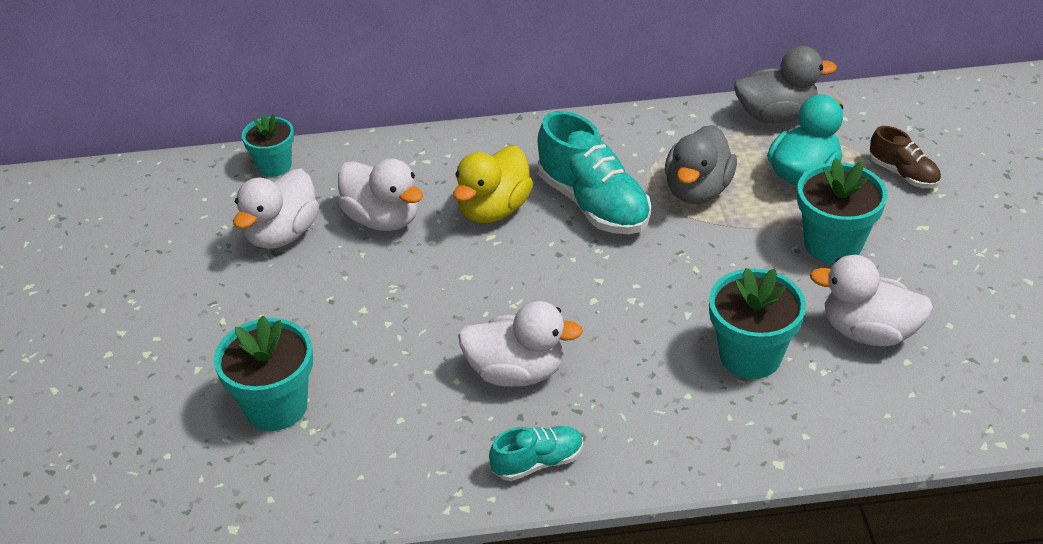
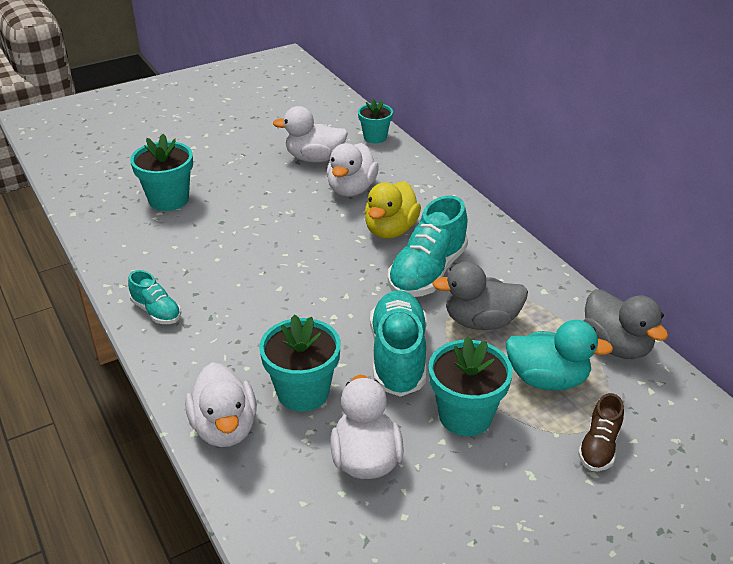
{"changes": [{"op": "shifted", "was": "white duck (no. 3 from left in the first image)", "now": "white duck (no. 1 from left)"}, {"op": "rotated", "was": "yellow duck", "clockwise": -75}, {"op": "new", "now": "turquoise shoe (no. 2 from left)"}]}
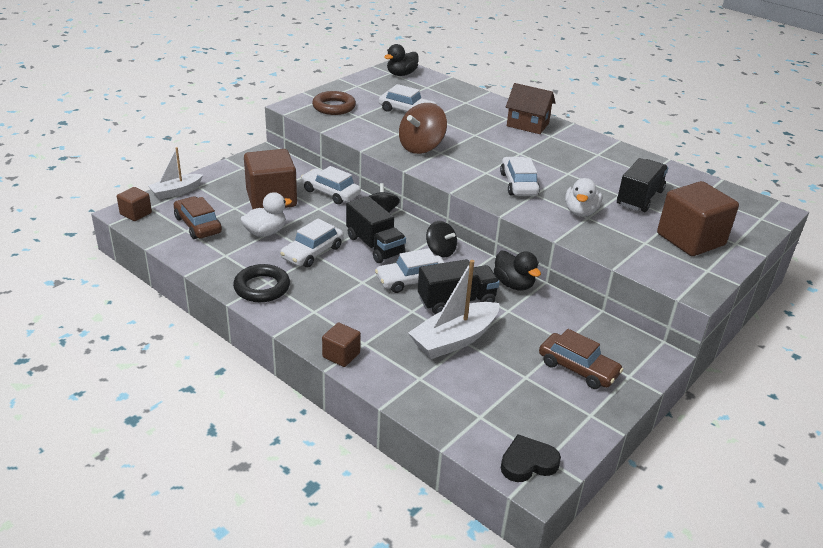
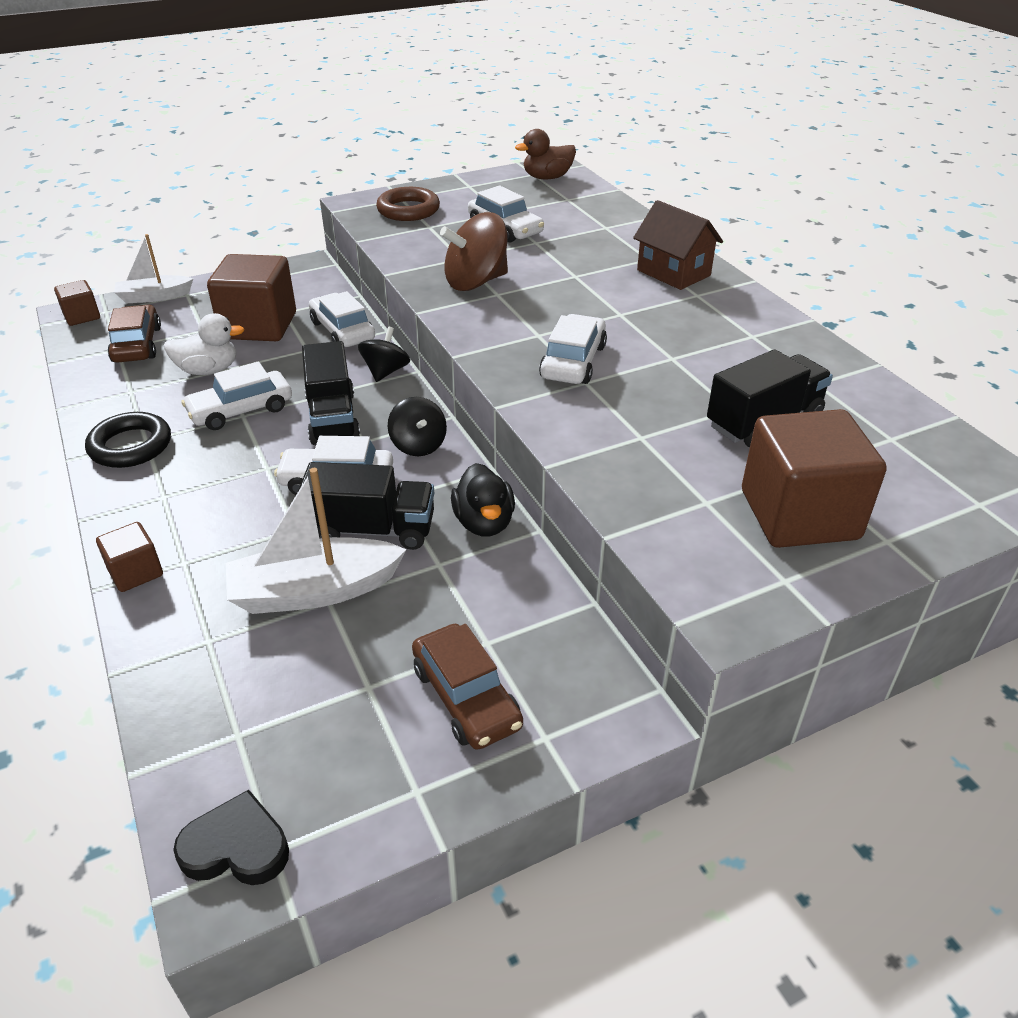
{"changes": [{"op": "repainted", "was": "black duck (no. 1 from left)", "now": "brown duck"}, {"op": "gone", "was": "white duck (no. 2 from left)"}]}
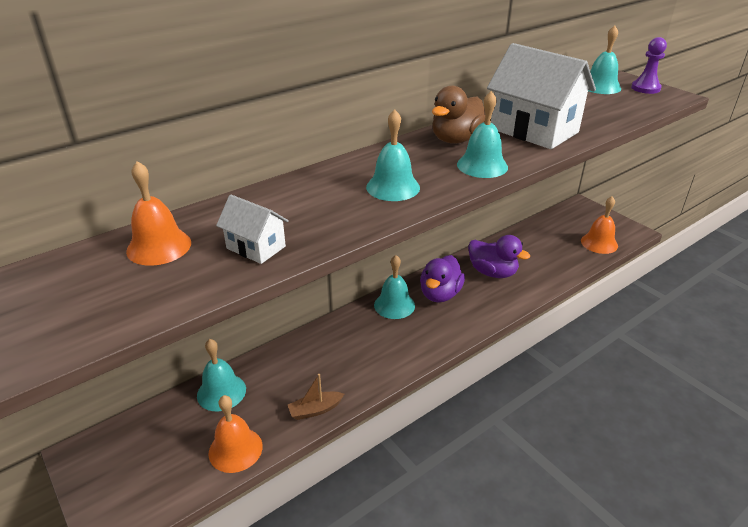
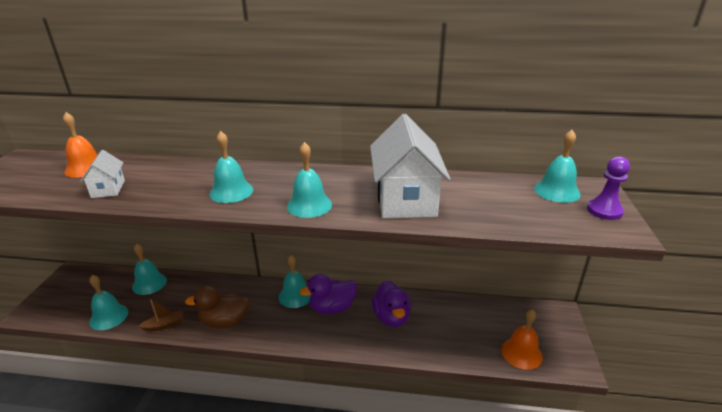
{"changes": [{"op": "repainted", "was": "orange bell (no. 2 from left)", "now": "turquoise bell (no. 1 from left)"}, {"op": "rotated", "was": "brown boat", "clockwise": 135}, {"op": "shifted", "was": "brown duck"}]}
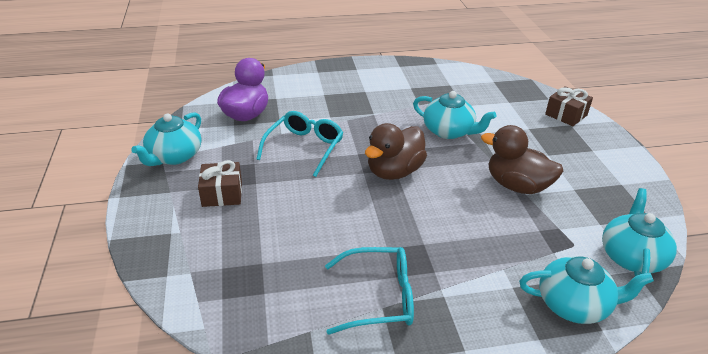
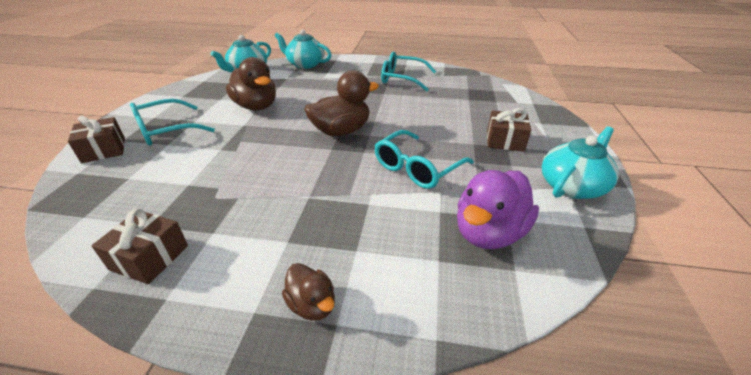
{"changes": [{"op": "new", "now": "brown gift (no. 2 from left)"}, {"op": "new", "now": "turquoise glasses (no. 1 from left)"}, {"op": "new", "now": "brown duck (no. 2 from left)"}, {"op": "gone", "was": "turquoise teapot (no. 2 from left)"}]}
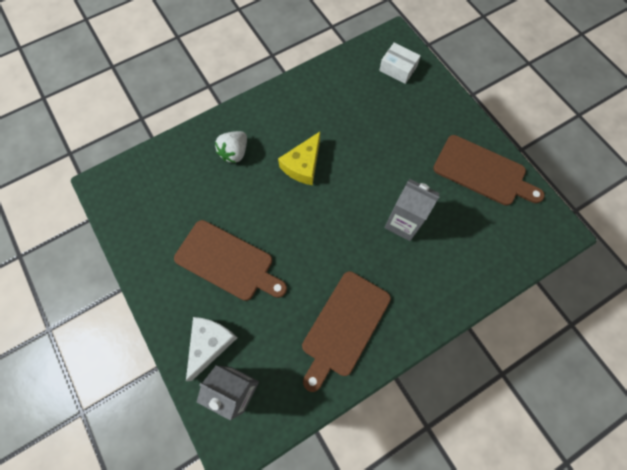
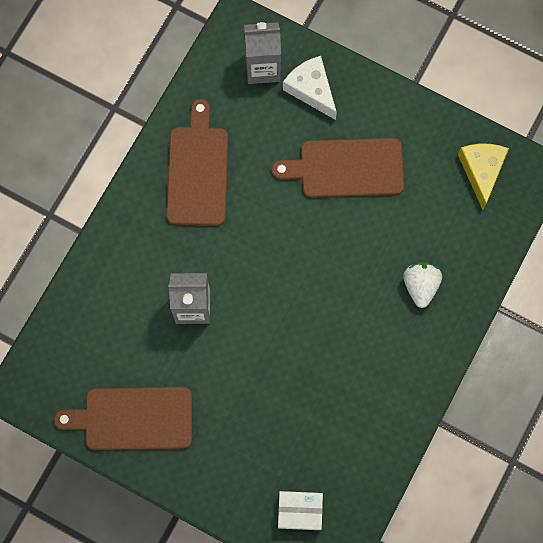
{"changes": [{"op": "rotated", "was": "white cheese", "clockwise": 150}, {"op": "shifted", "was": "yellow cheese"}]}
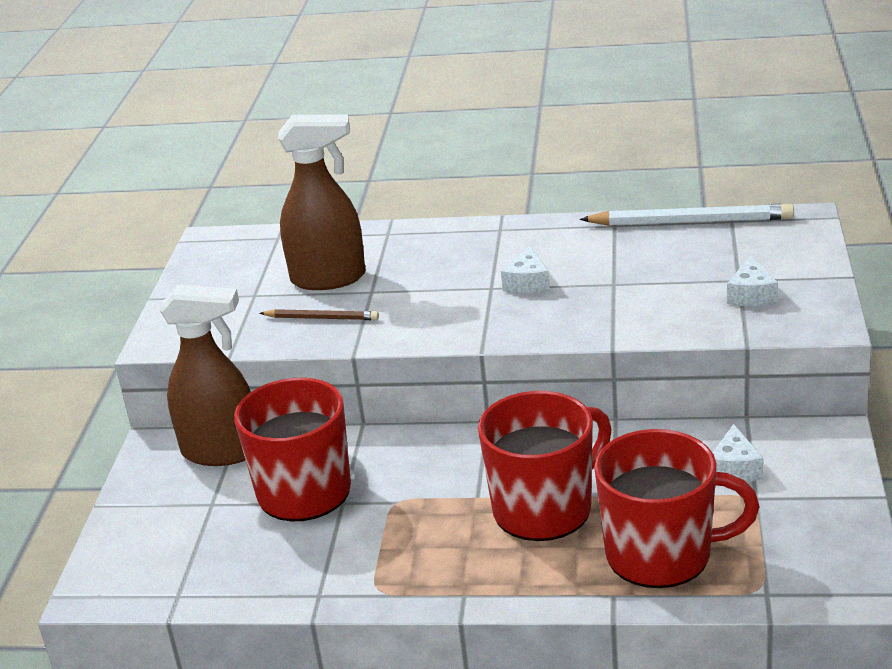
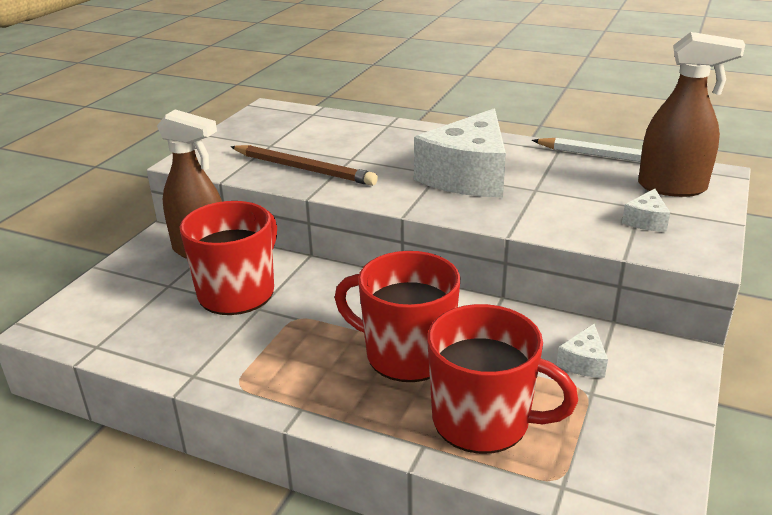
{"changes": [{"op": "scaled", "was": "brown pencil", "ratio": 1.81}, {"op": "rotated", "was": "red mug (no. 2 from left)", "clockwise": -135}, {"op": "scaled", "was": "white cheese (no. 1 from left)", "ratio": 2.43}, {"op": "shifted", "was": "brown spray bottle (no. 2 from left)"}]}
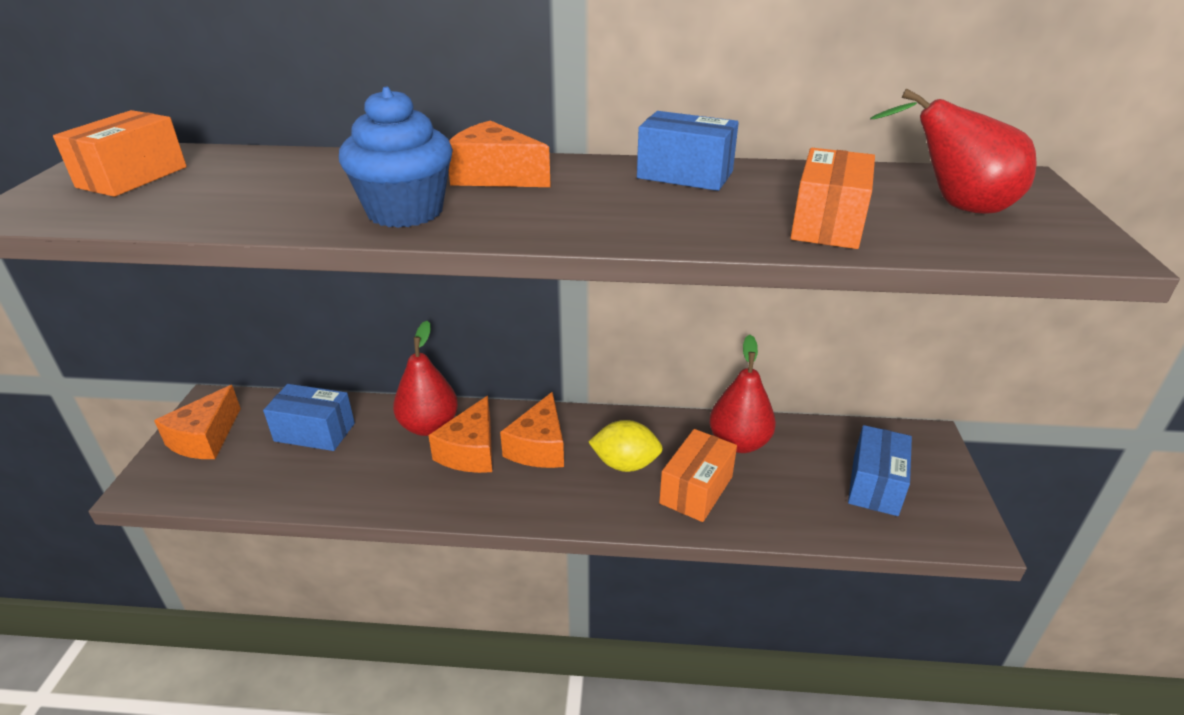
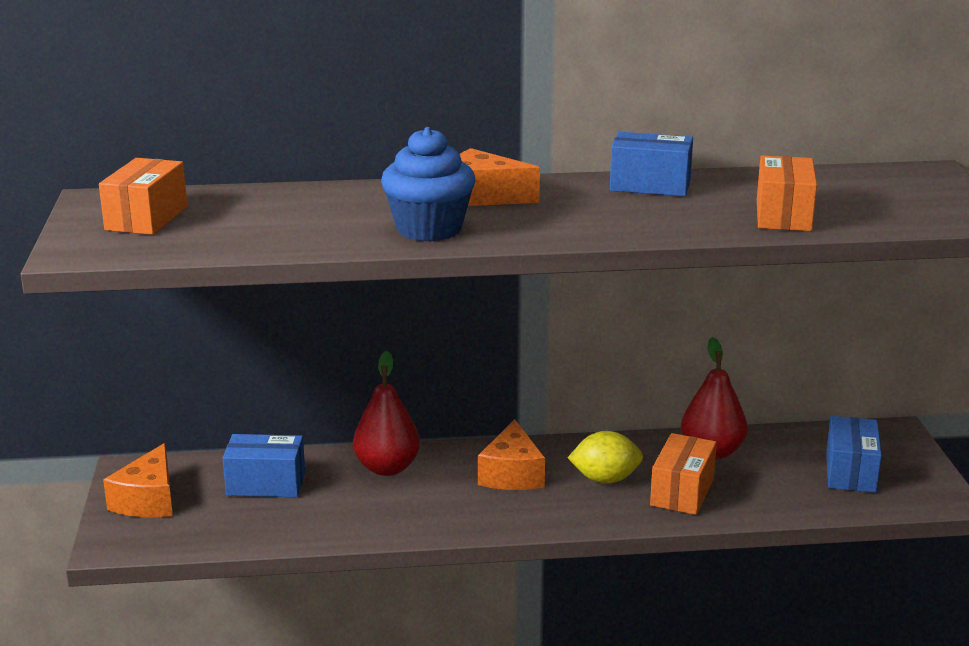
{"changes": [{"op": "gone", "was": "orange cheese (no. 2 from left)"}, {"op": "gone", "was": "red pear (no. 3 from left)"}]}
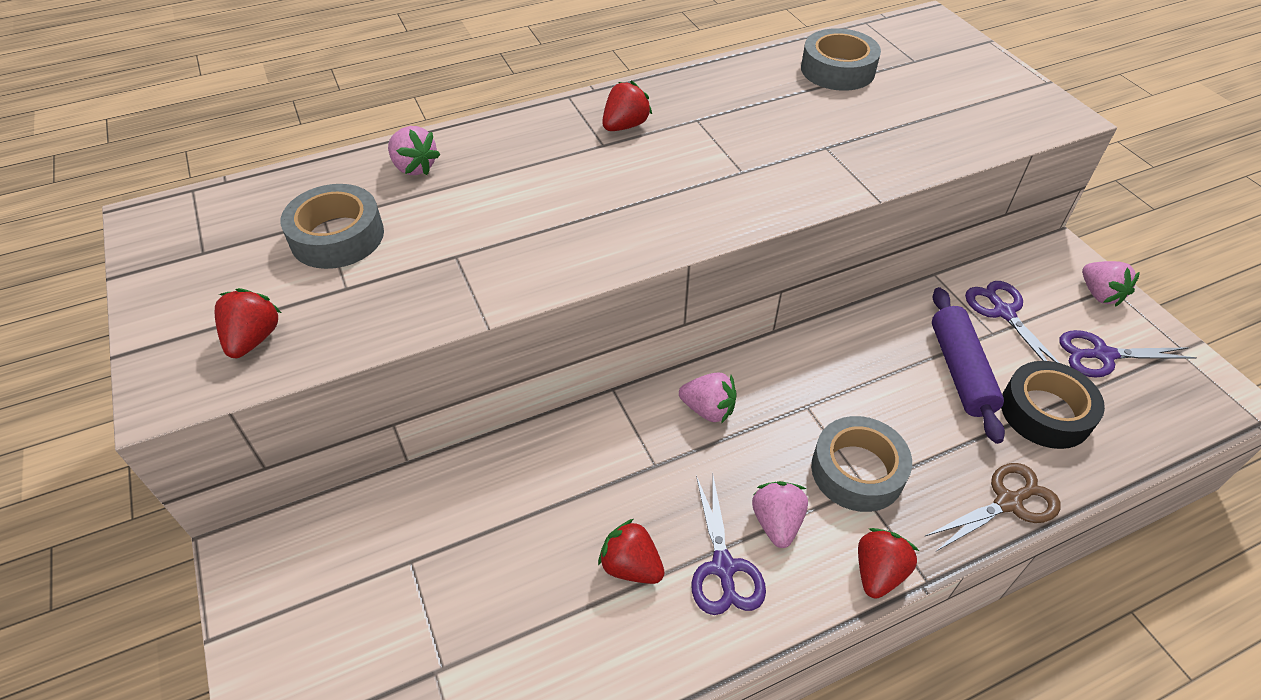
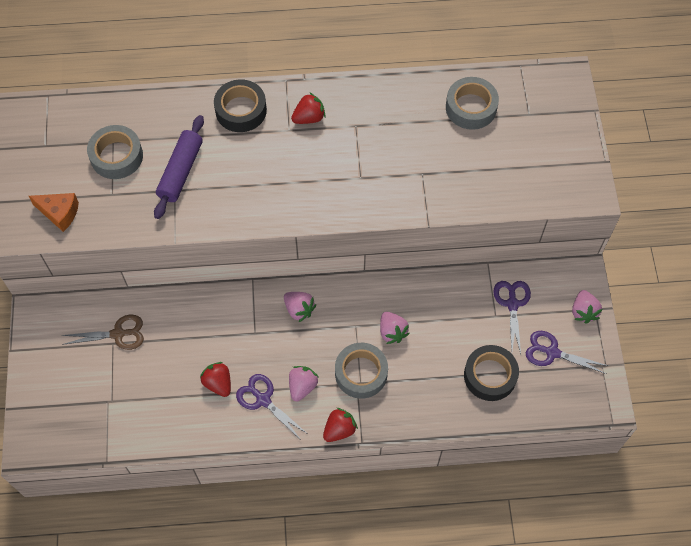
{"changes": [{"op": "swapped", "was": "red strawberry (no. 1 from left)", "now": "orange cheese"}, {"op": "shifted", "was": "brown scissors"}, {"op": "shifted", "was": "purple rolling pin"}, {"op": "new", "now": "black tape (no. 1 from left)"}, {"op": "rotated", "was": "purple scissors (no. 1 from left)", "clockwise": 120}, {"op": "shifted", "was": "pink strawberry (no. 1 from left in the first image)", "now": "pink strawberry (no. 3 from left)"}]}
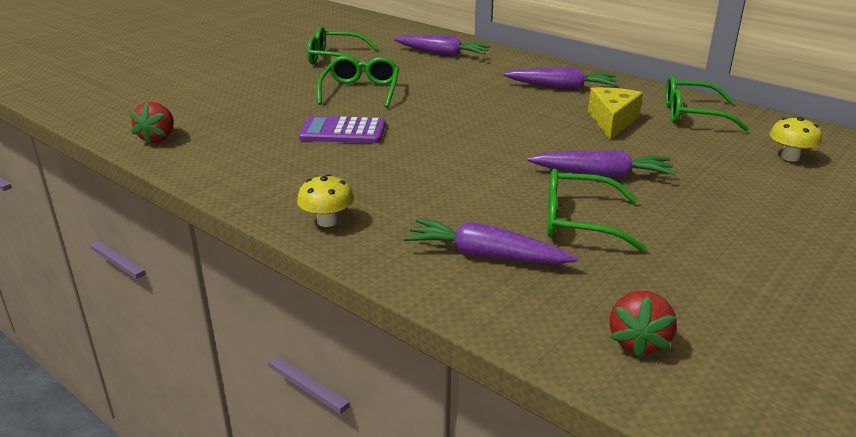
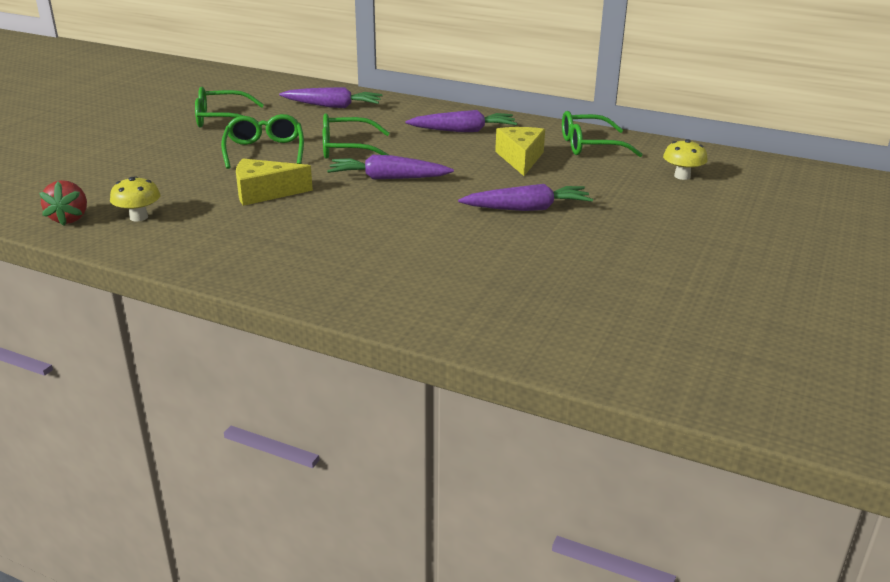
{"changes": [{"op": "shifted", "was": "yellow mushroom (no. 1 from left)"}, {"op": "swapped", "was": "purple calculator", "now": "yellow cheese (no. 1 from left)"}, {"op": "shifted", "was": "green glasses (no. 3 from left)"}, {"op": "shifted", "was": "purple carrot (no. 2 from left)"}, {"op": "gone", "was": "red strawberry (no. 2 from left)"}]}
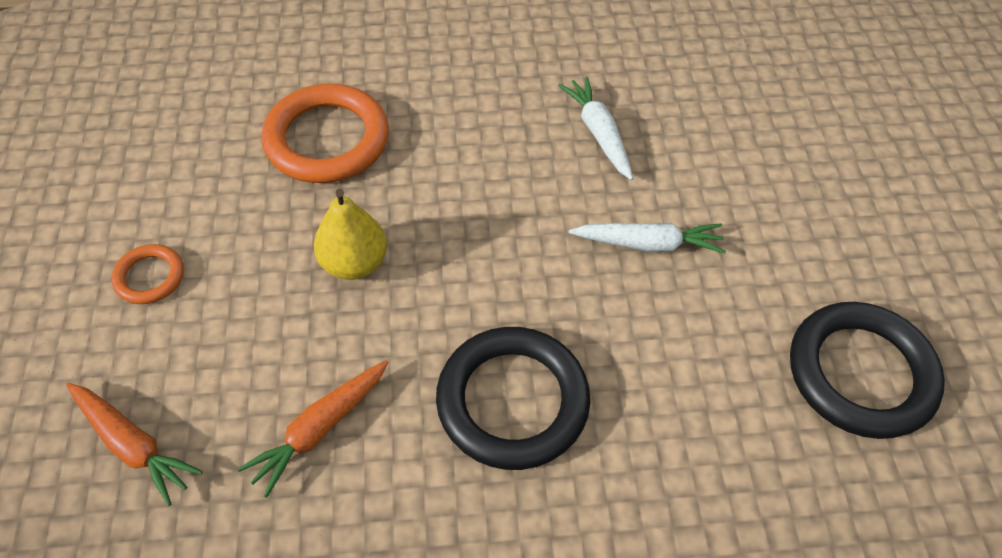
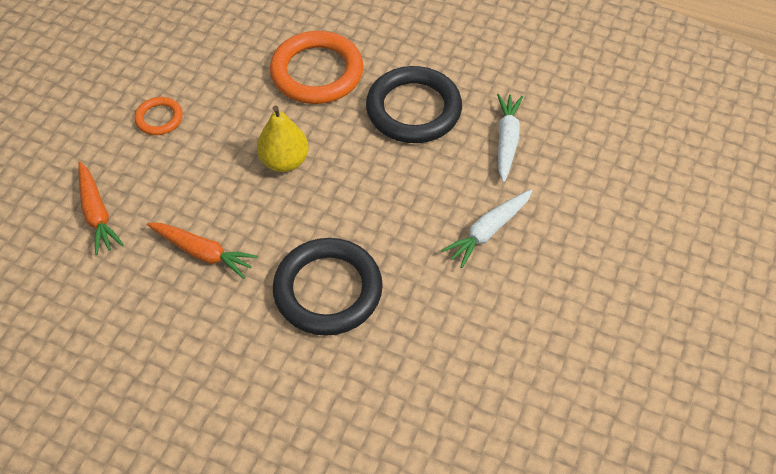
{"changes": [{"op": "rotated", "was": "orange carrot (no. 2 from left)", "clockwise": -135}, {"op": "shifted", "was": "black ring (no. 2 from left)"}, {"op": "rotated", "was": "white carrot (no. 2 from left in the first image)", "clockwise": 105}]}
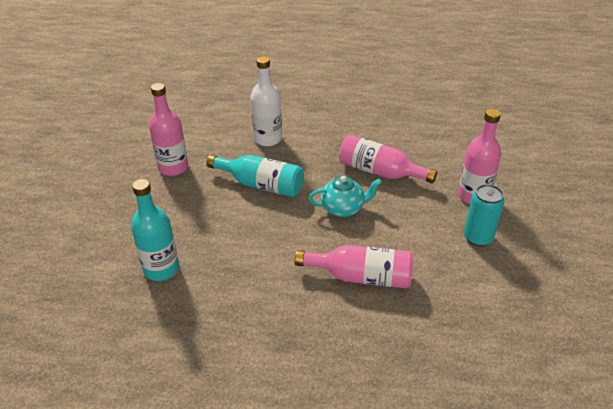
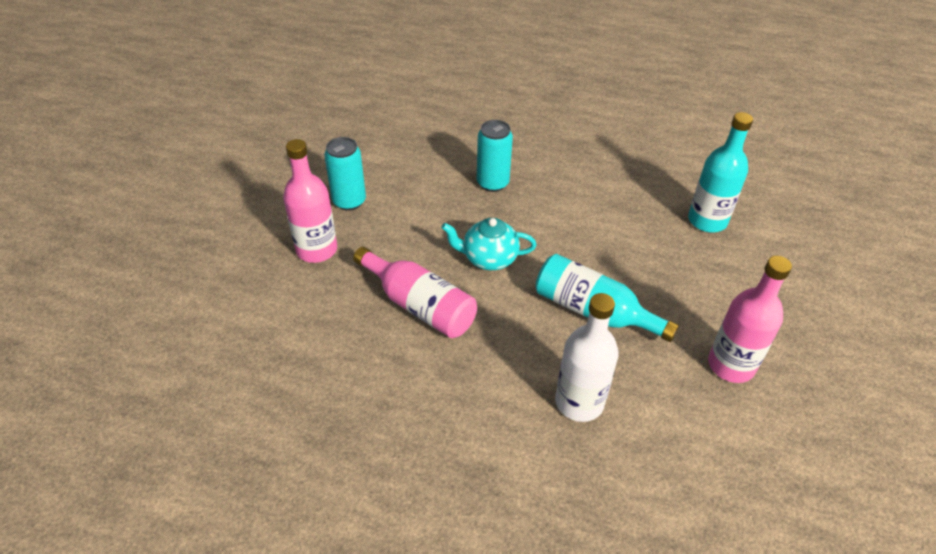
{"changes": [{"op": "swapped", "was": "pink bottle (no. 2 from left)", "now": "turquoise can (no. 2 from left)"}]}
